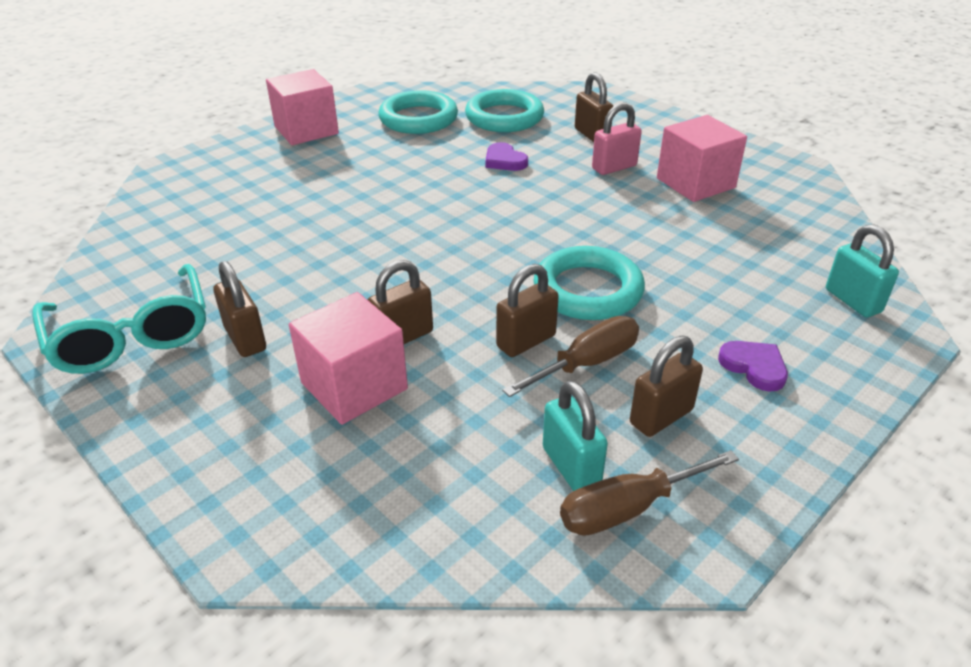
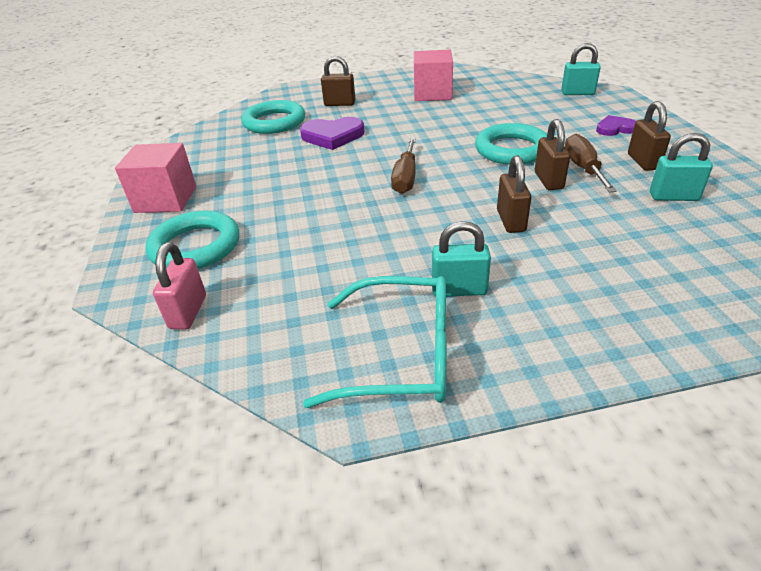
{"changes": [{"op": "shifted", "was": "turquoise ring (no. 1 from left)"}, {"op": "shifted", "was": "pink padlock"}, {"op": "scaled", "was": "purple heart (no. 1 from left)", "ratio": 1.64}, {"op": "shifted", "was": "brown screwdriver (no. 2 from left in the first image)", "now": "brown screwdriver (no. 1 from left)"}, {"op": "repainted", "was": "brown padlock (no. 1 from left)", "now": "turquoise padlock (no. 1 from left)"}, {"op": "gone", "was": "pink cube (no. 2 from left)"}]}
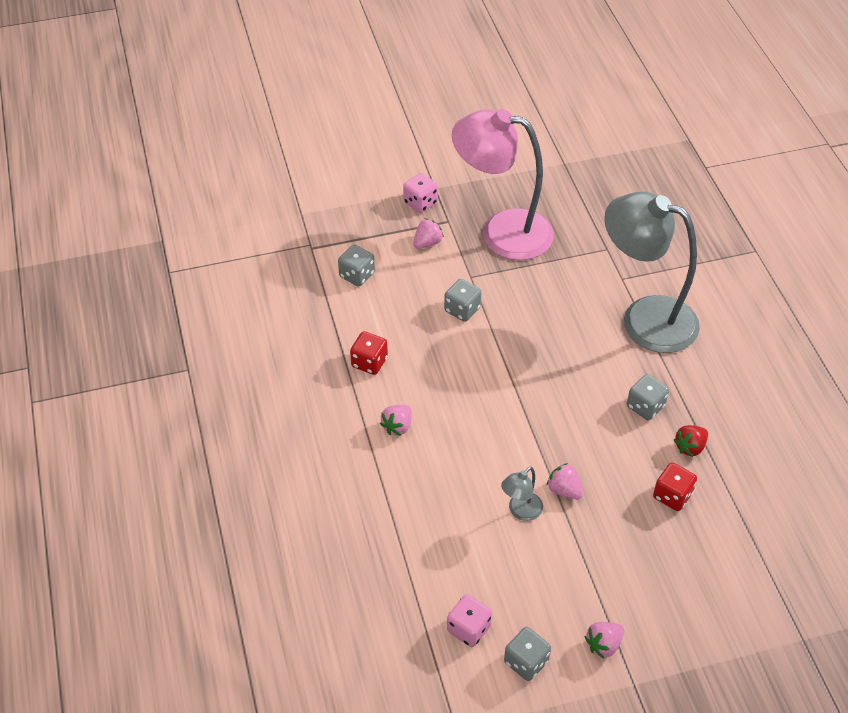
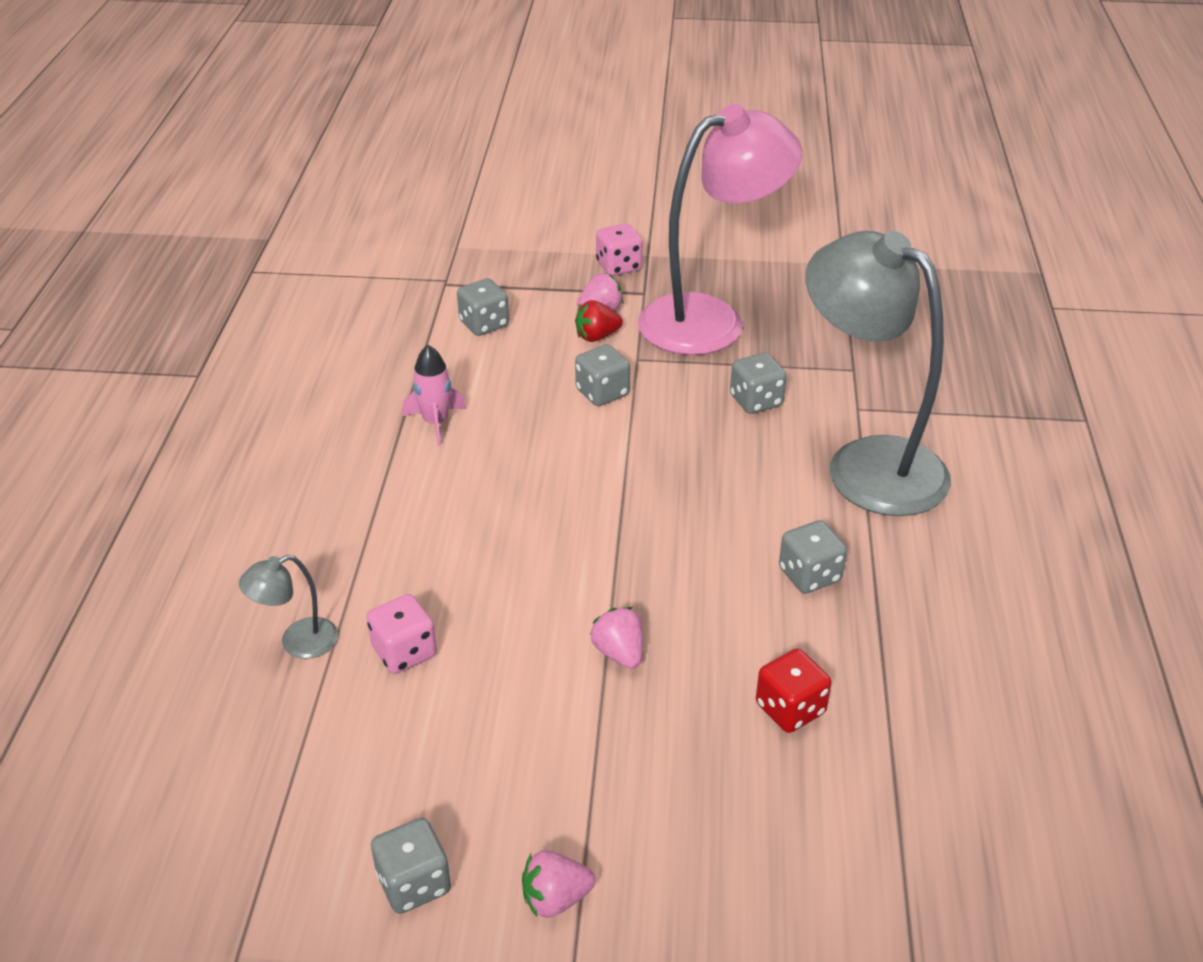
{"changes": [{"op": "shifted", "was": "grey lamp (no. 1 from left)"}, {"op": "shifted", "was": "pink dice (no. 2 from left in the first image)", "now": "pink dice (no. 1 from left)"}, {"op": "swapped", "was": "red dice (no. 1 from left)", "now": "pink rocket"}, {"op": "shifted", "was": "red strawberry"}, {"op": "rotated", "was": "pink lamp", "clockwise": 120}, {"op": "new", "now": "grey dice (no. 4 from left)"}, {"op": "gone", "was": "pink strawberry (no. 1 from left)"}]}
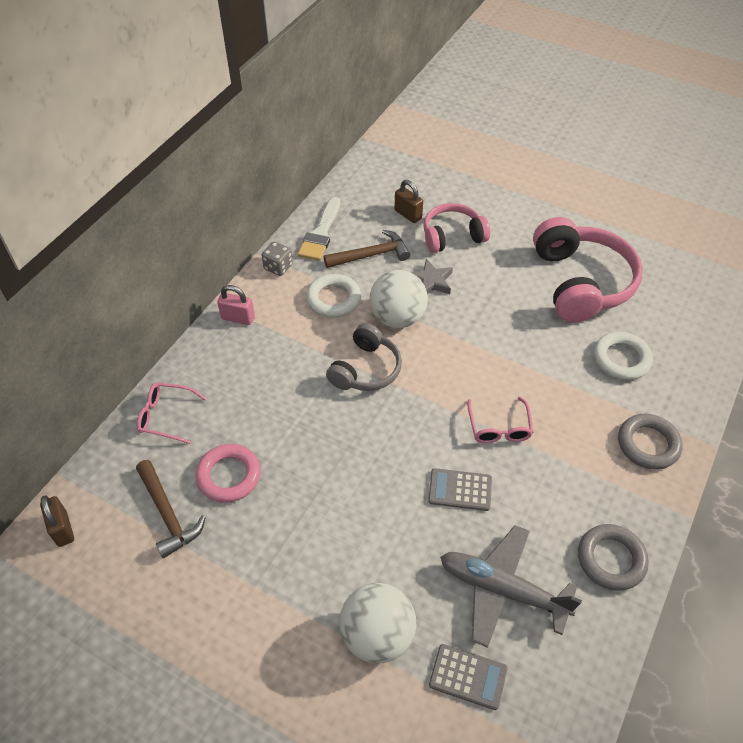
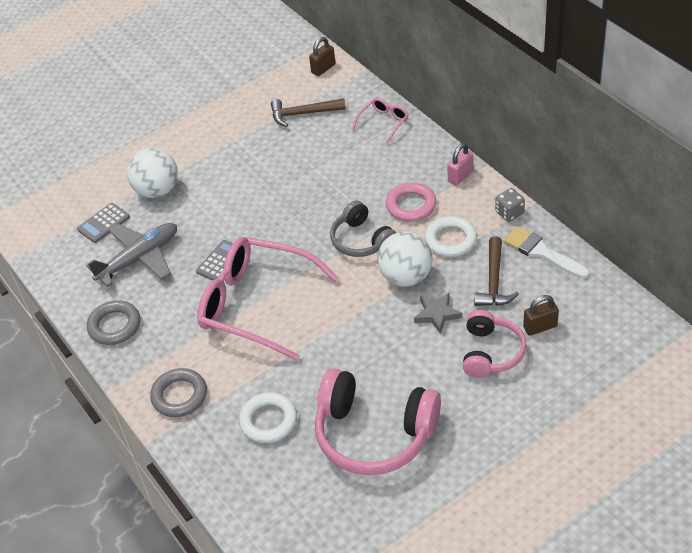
{"changes": [{"op": "scaled", "was": "pink glasses (no. 2 from left in the first image)", "ratio": 2.27}, {"op": "rotated", "was": "brown padlock (no. 1 from left)", "clockwise": -45}, {"op": "shifted", "was": "pink ring"}]}
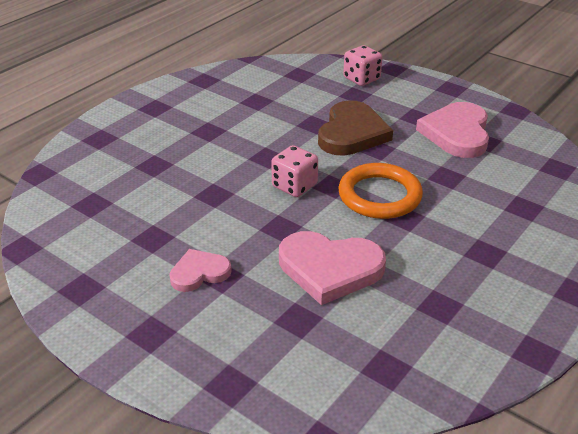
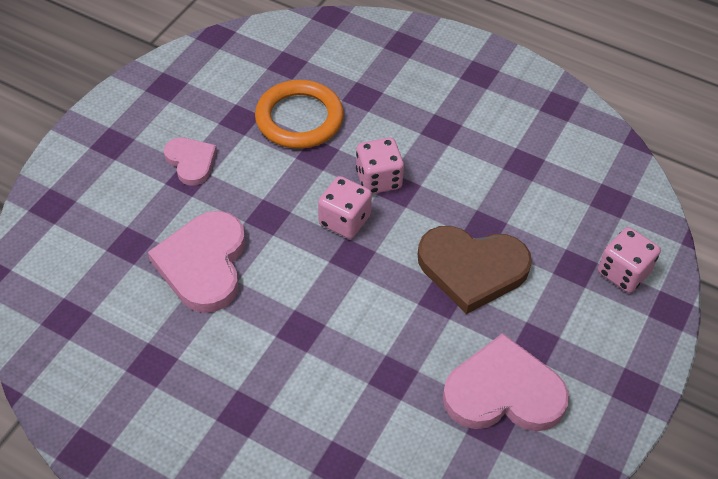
{"changes": [{"op": "shifted", "was": "orange ring"}, {"op": "new", "now": "pink dice (no. 2 from left)"}]}
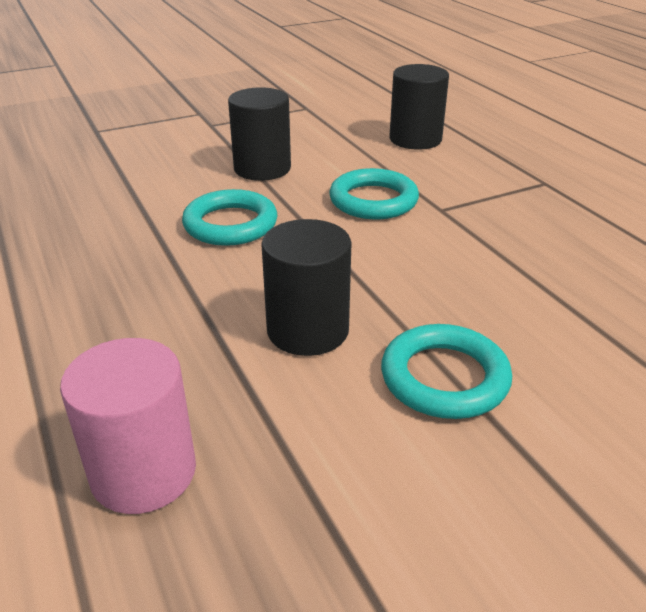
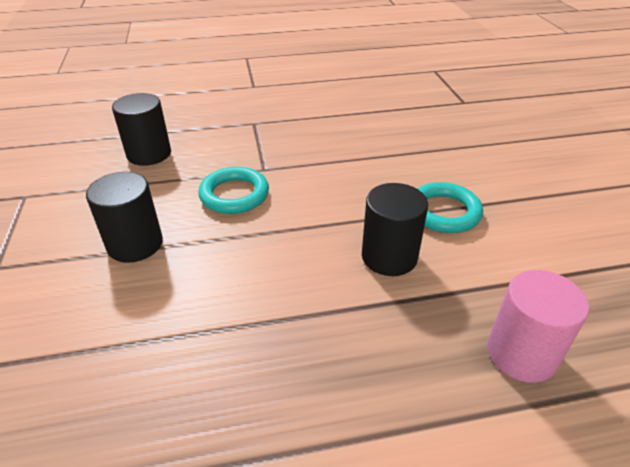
{"changes": [{"op": "gone", "was": "turquoise ring (no. 1 from left)"}]}
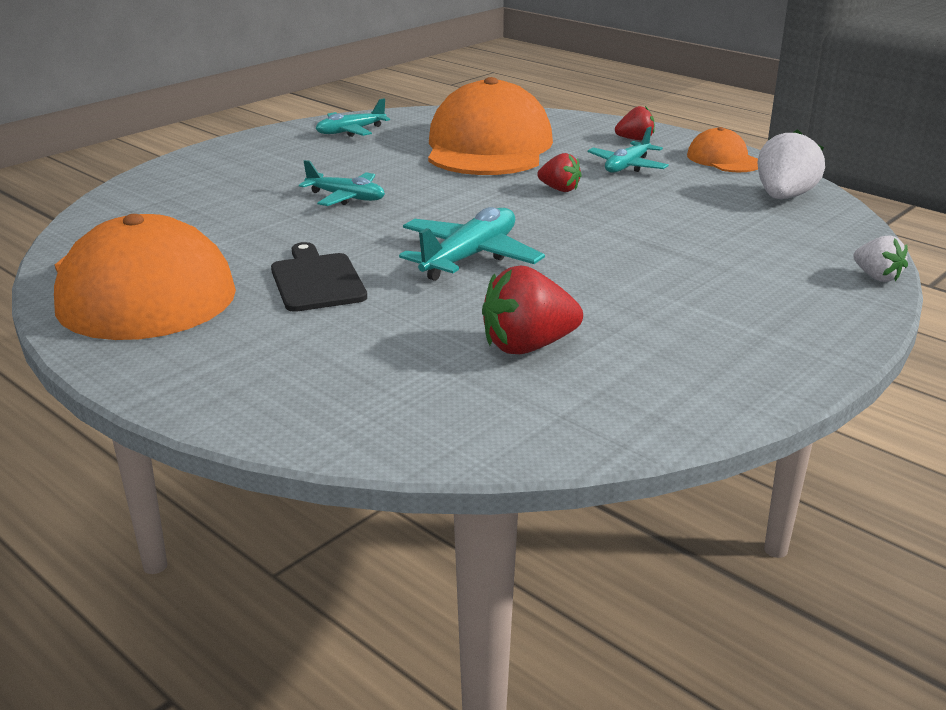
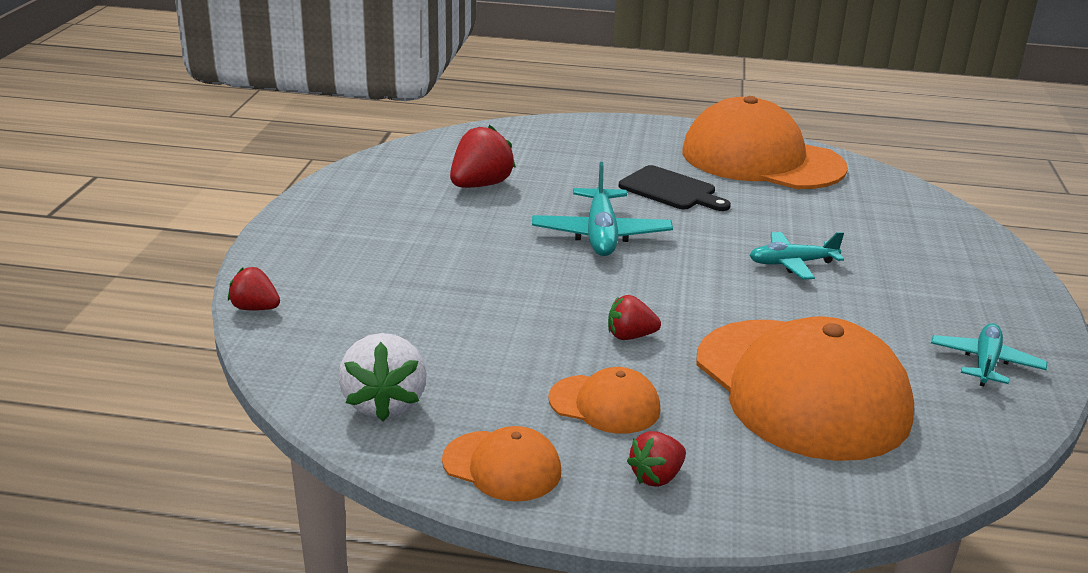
{"changes": [{"op": "repainted", "was": "white strawberry (no. 2 from left)", "now": "red strawberry (no. 1 from left)"}, {"op": "swapped", "was": "turquoise plane (no. 4 from left)", "now": "orange cap (no. 2 from left)"}]}
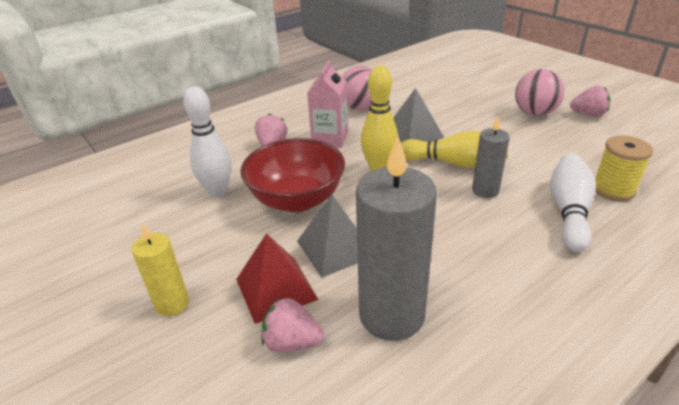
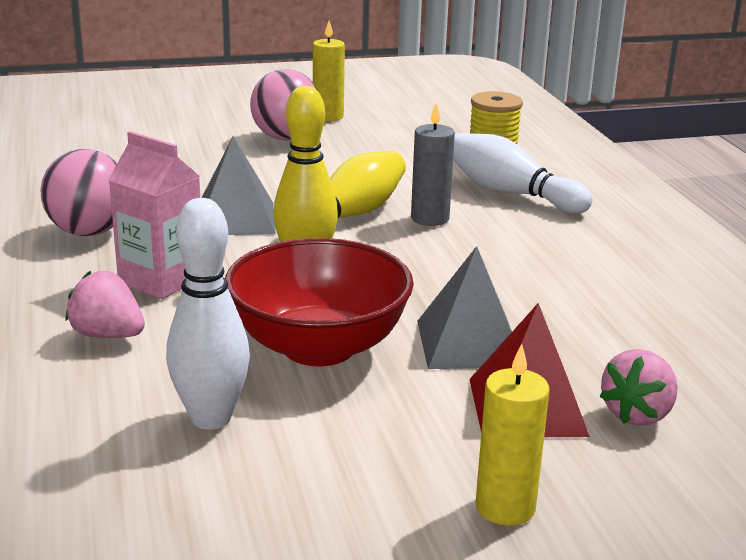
{"changes": [{"op": "swapped", "was": "pink strawberry (no. 3 from left)", "now": "yellow candle (no. 1 from left)"}, {"op": "gone", "was": "grey candle (no. 1 from left)"}]}
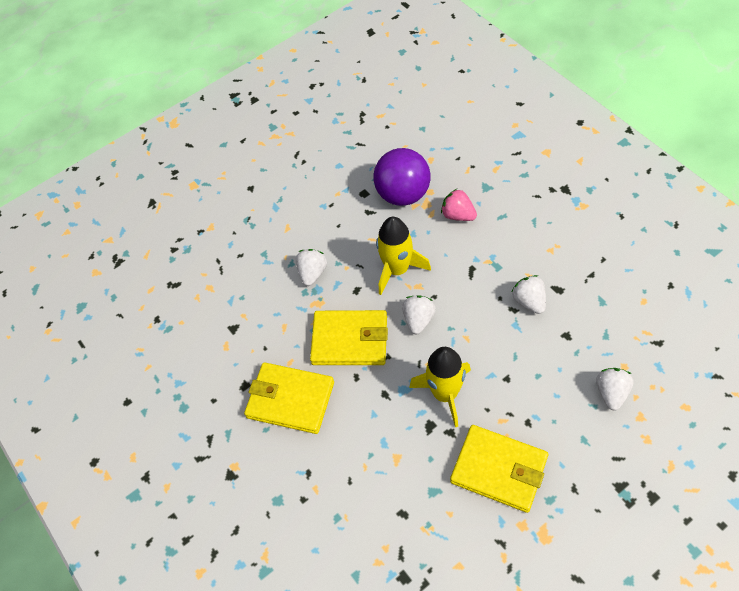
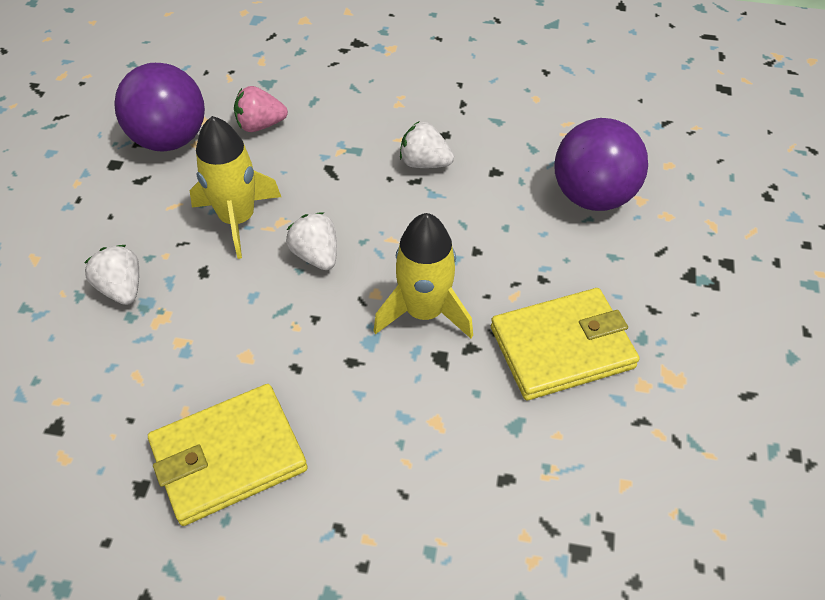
{"changes": [{"op": "swapped", "was": "white strawberry (no. 4 from left)", "now": "purple ball (no. 2 from left)"}, {"op": "gone", "was": "yellow wallet (no. 2 from left)"}]}
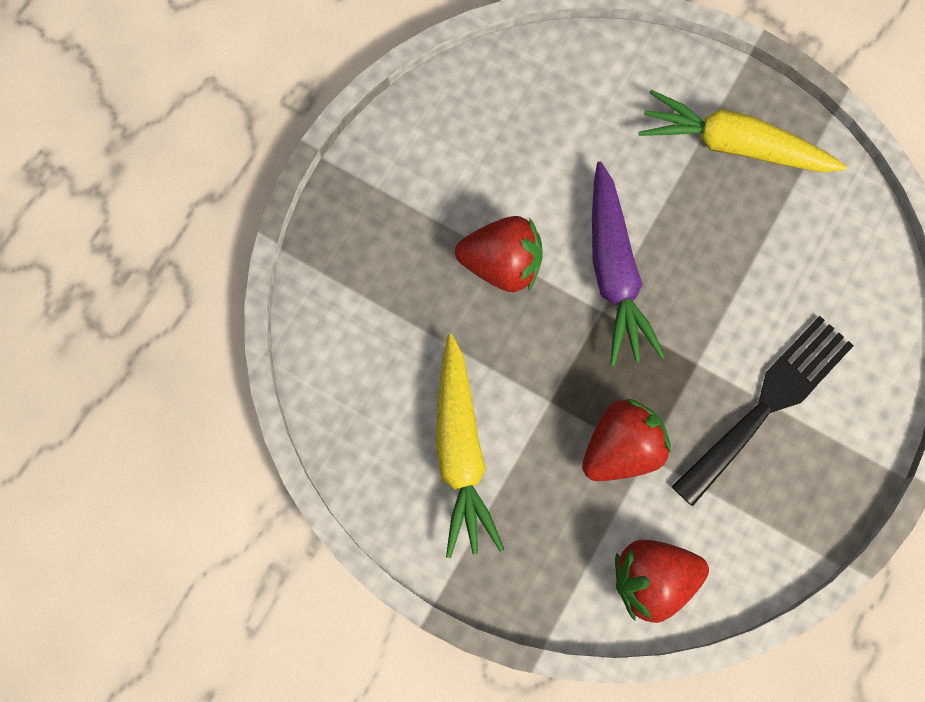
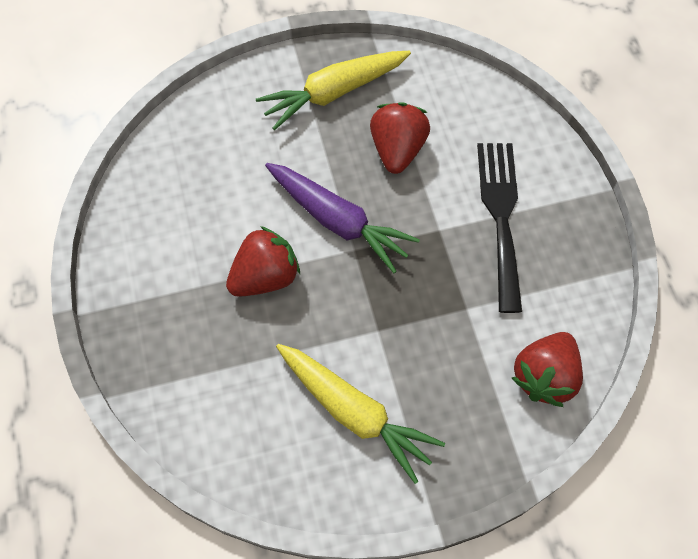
{"changes": [{"op": "shifted", "was": "red strawberry (no. 2 from left)"}]}
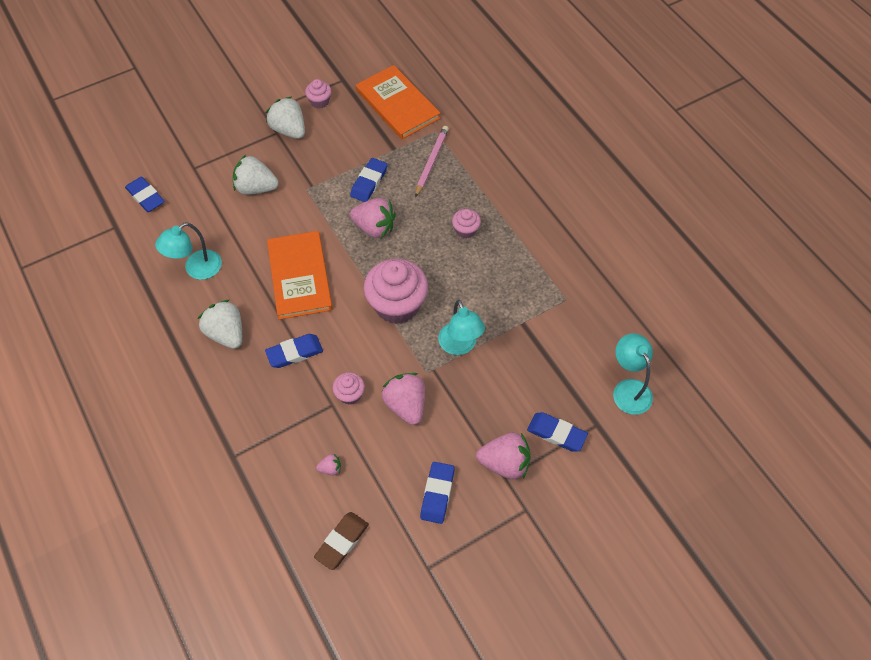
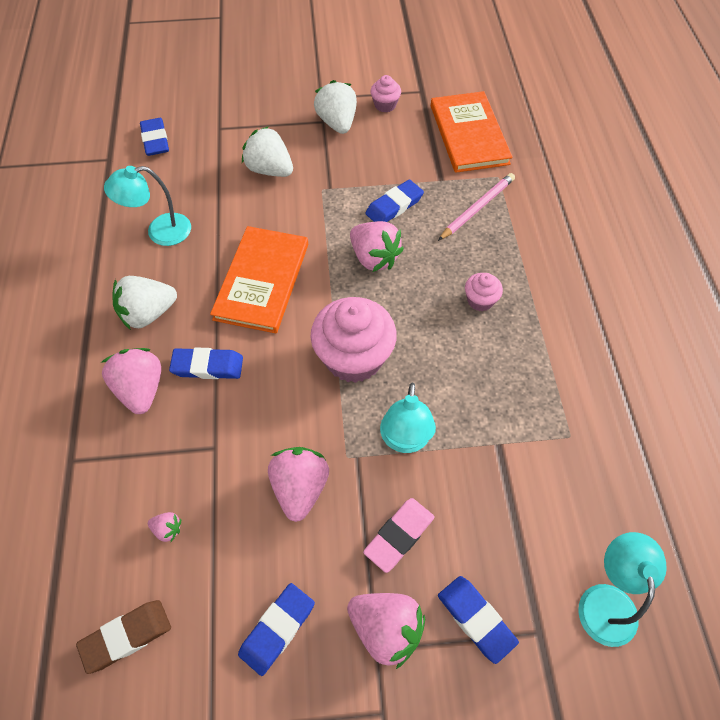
{"changes": [{"op": "new", "now": "pink strawberry (no. 1 from left)"}, {"op": "rotated", "was": "white strawberry (no. 1 from left)", "clockwise": -105}, {"op": "new", "now": "pink eraser"}, {"op": "gone", "was": "pink cupcake (no. 2 from left)"}]}
